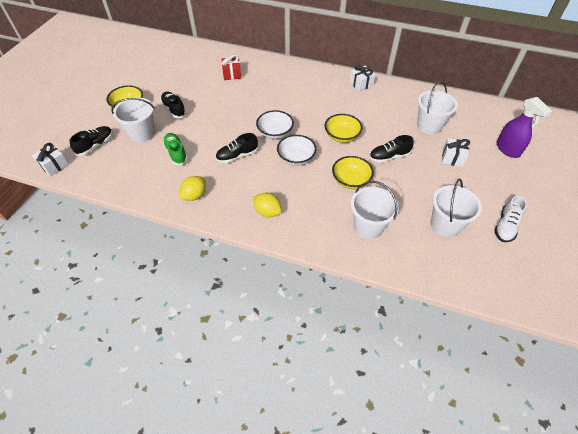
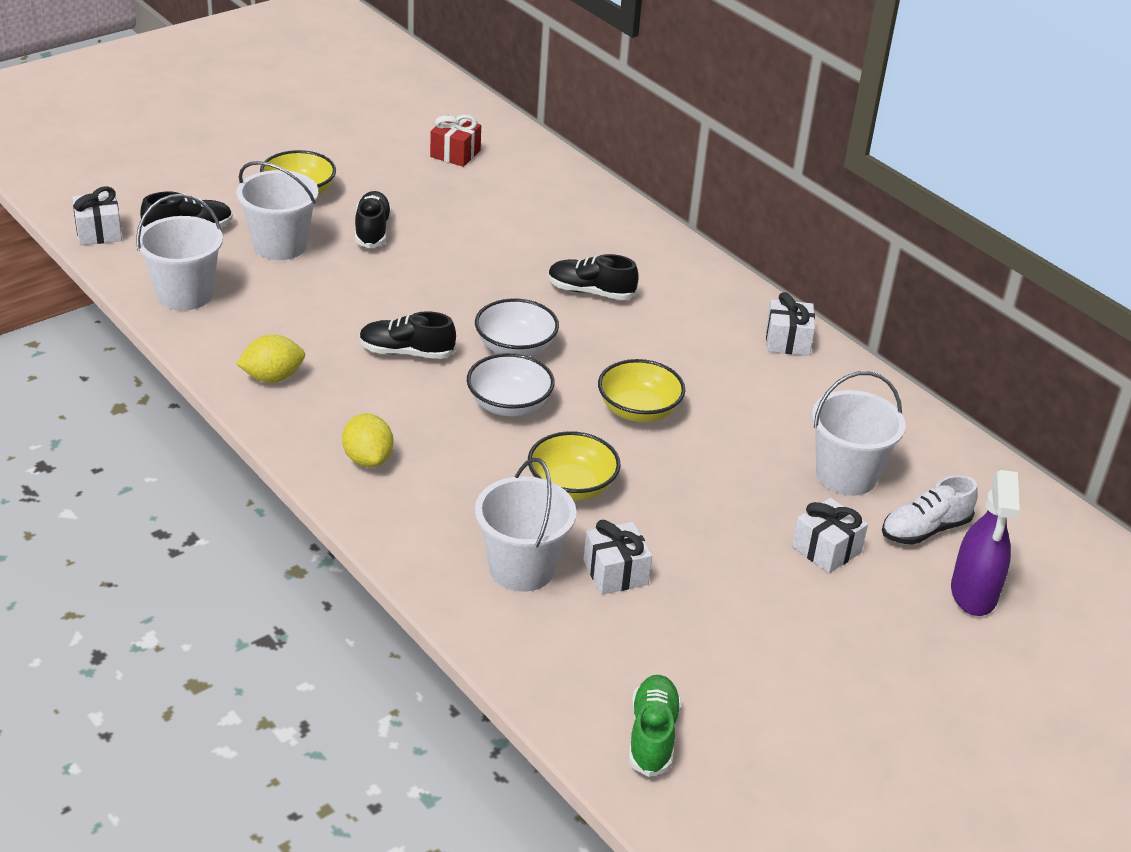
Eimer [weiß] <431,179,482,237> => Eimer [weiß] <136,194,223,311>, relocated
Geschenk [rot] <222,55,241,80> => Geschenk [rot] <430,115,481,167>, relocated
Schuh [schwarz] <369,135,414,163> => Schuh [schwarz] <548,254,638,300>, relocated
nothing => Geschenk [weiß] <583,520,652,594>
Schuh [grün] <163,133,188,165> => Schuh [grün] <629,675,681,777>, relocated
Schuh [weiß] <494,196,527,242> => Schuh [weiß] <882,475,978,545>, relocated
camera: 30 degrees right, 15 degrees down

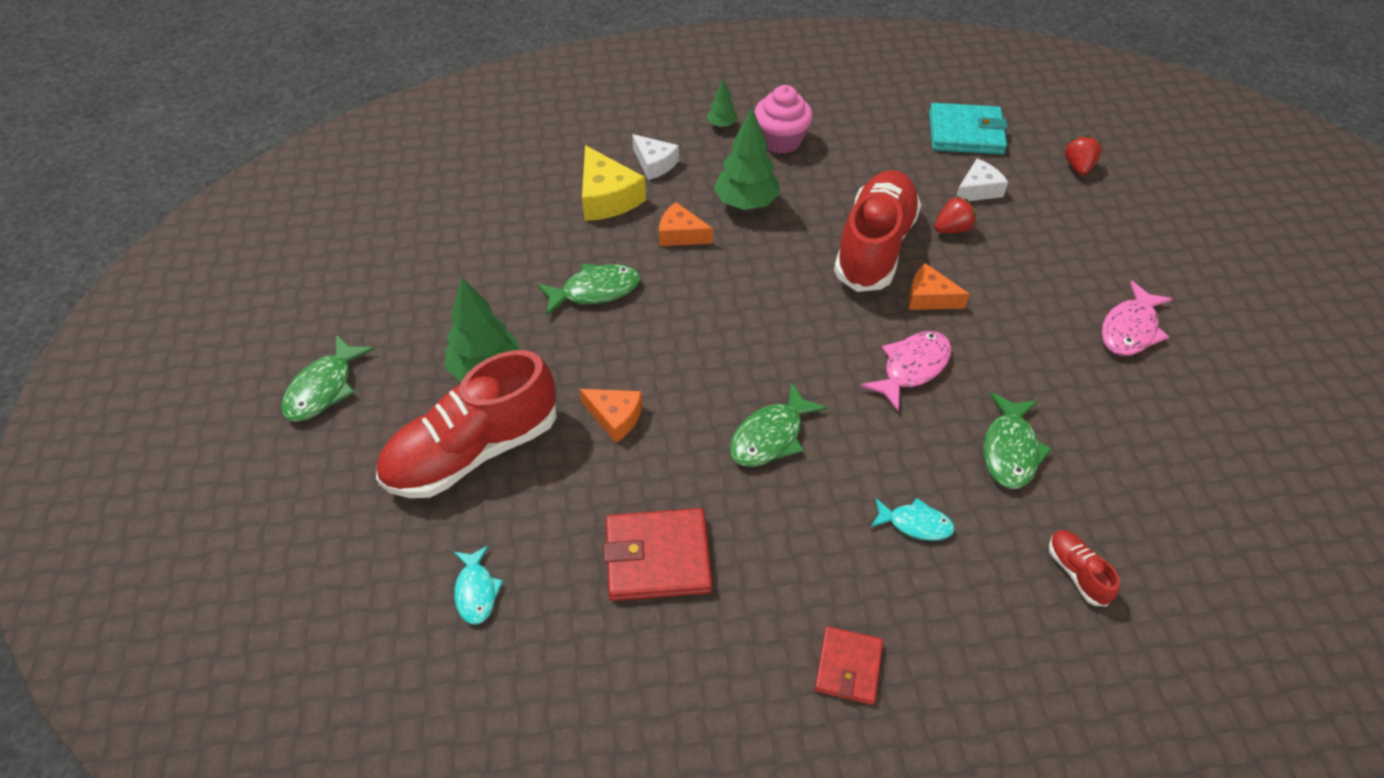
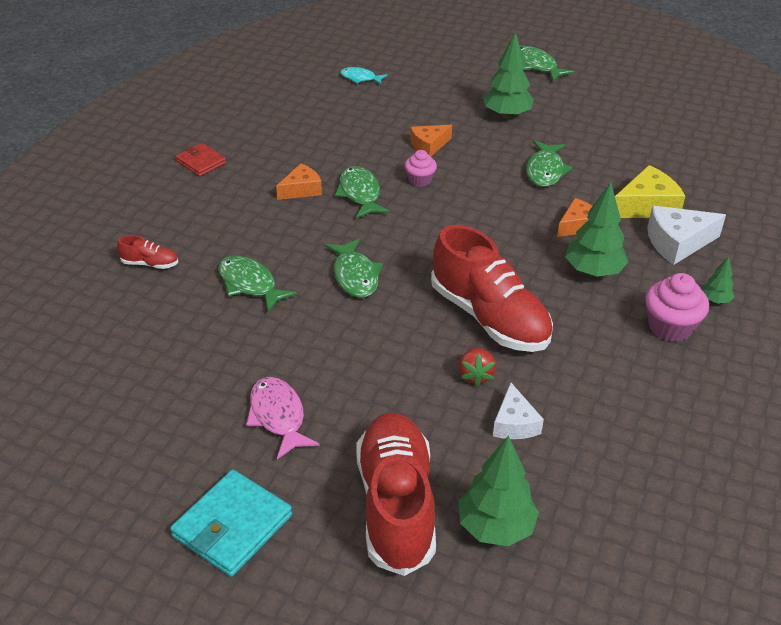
Geldbörse [türkis] <929,103,1008,154> => Geldbörse [türkis] <170,469,292,577>, relocated
Käse [orange] <908,263,970,310> => Käse [orange] <276,163,322,200>, relocated
Fisch [rosa] <861,331,951,411> => Fisch [grün] <325,238,383,298>
Schuh [rot] <376,350,556,498> => Schuh [rot] <357,412,436,576>, relocated
nothing => Muffin [rosa] <405,150,437,187>
Erdbeere [rot] <1065,135,1102,176> => Baum [grün] <459,435,539,546>
Käse [gelb] <582,145,646,221> => Käse [gelb] <615,165,685,218>, 150 degrees clockwise
Käse [weiß] <632,134,679,180> => Käse [weiß] <647,206,726,265>, x1.53
Geldbörse [rot] <604,508,712,601> => nothing
Fisch [türkis] <871,498,955,541> => nothing
camera: 120 degrees right, 10 degrees down

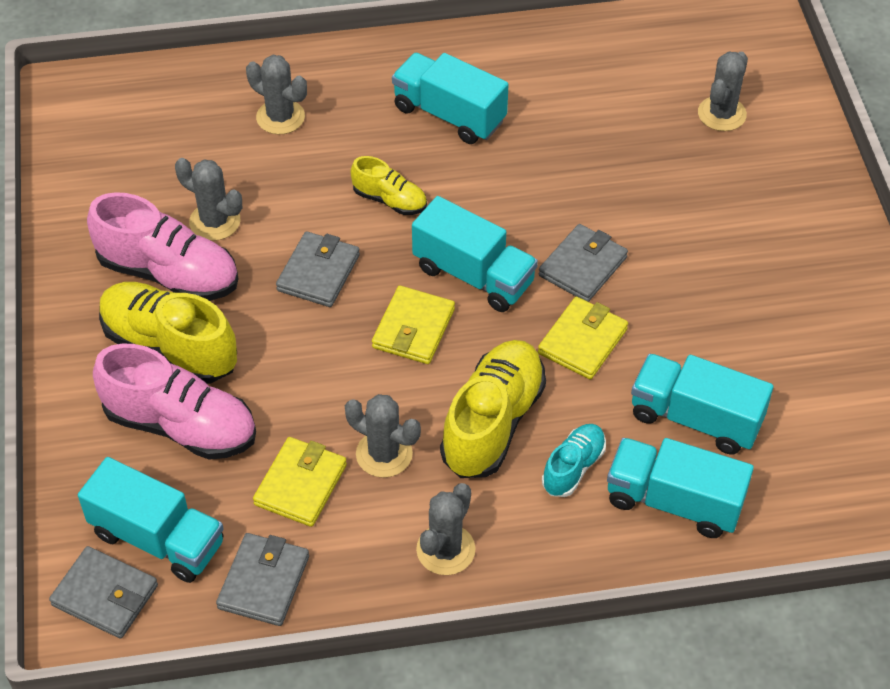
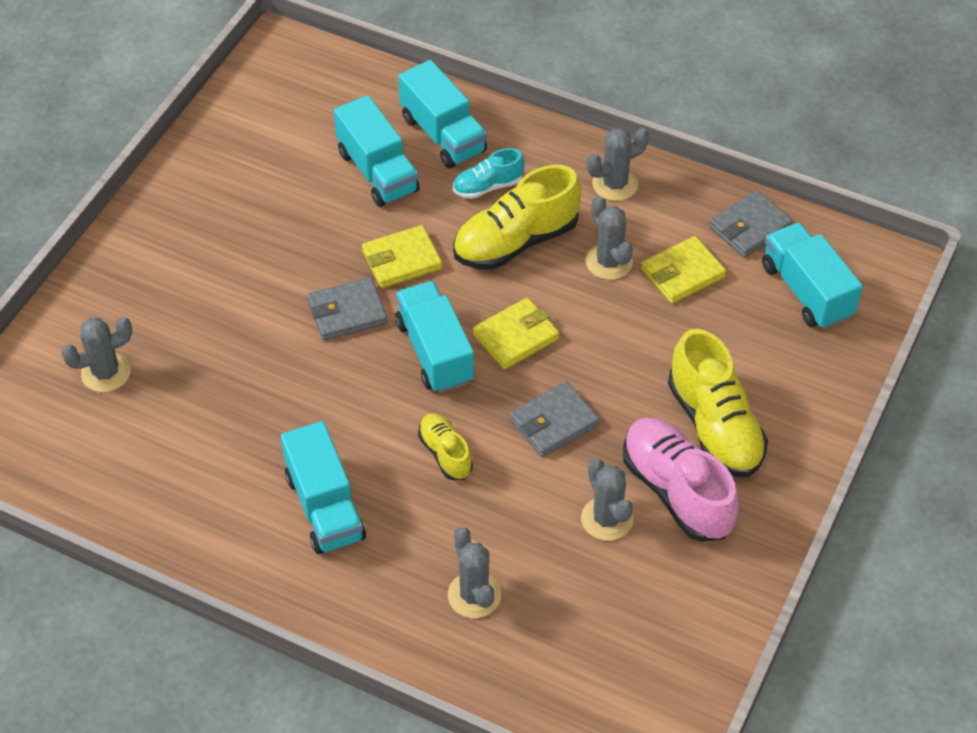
Geldbörse [grau] <49,546,158,639> => nothing
Schuh [rosa] <93,343,256,460> => nothing
camera: 145 degrees left, 0 degrees up

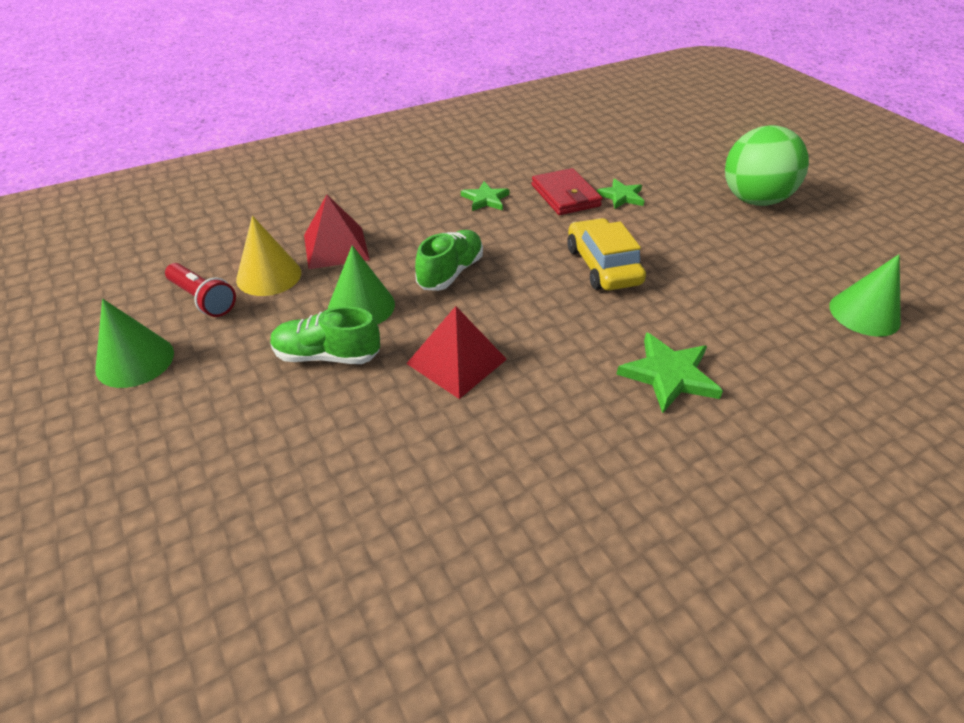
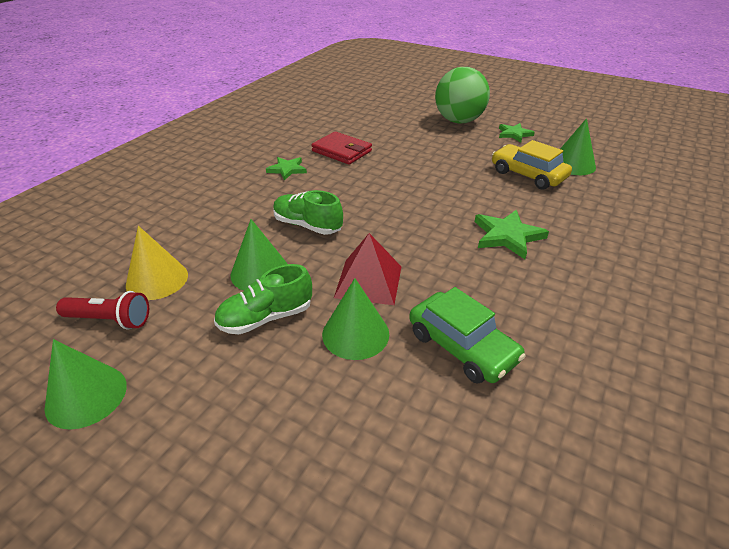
Schuh [grün] <415,230,483,291> => Schuh [grün] <273,190,343,235>, 60 degrees counterclockwise
nothing => Kegel [grün] <322,278,389,360>
nothing => Auto [grün] <409,287,526,384>
Auto [gelb] <567,218,646,291> => Auto [gelb] <492,140,572,190>, relocated
Stern [grün] <597,179,644,209> => Stern [grün] <499,123,535,142>, relocated
Pyramide [rot] <304,195,370,269> => nothing
camera: 30 degrees left, 5 degrees down

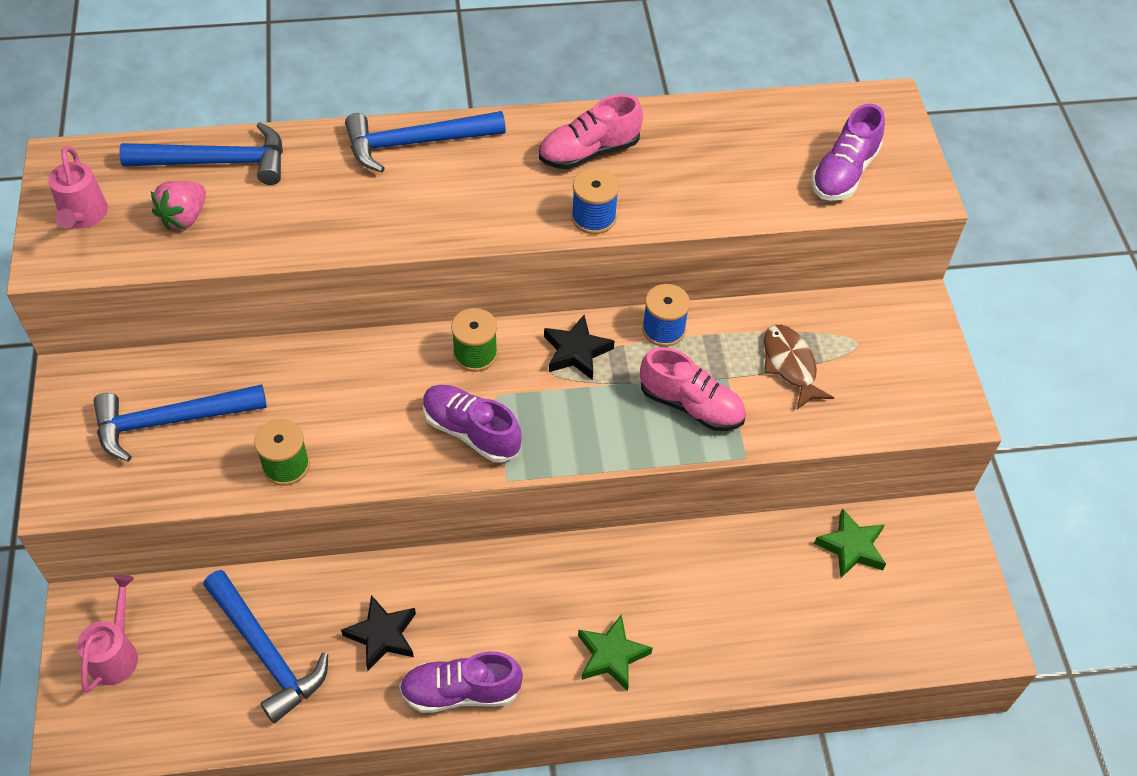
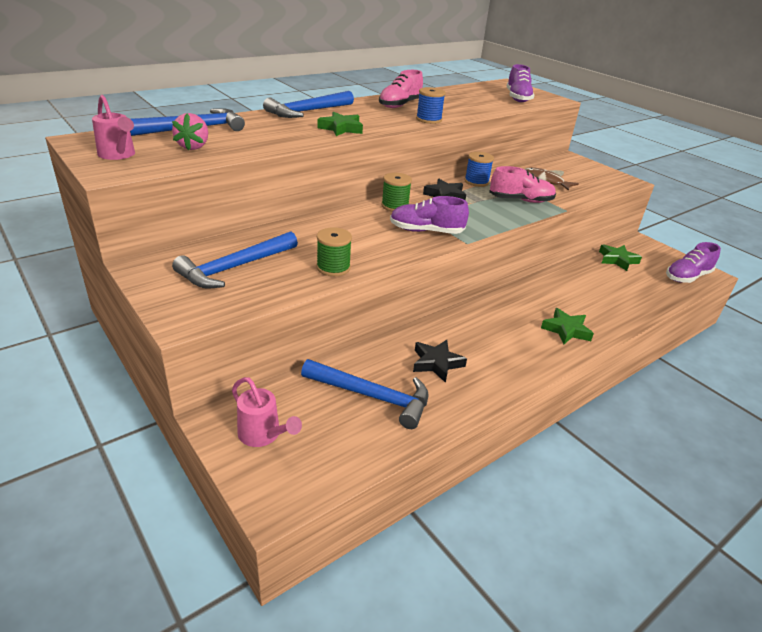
Gießkanne [rosa] <77,575,138,693> => Gießkanne [rosa] <232,377,302,447>, 150 degrees clockwise
nothing => Stern [grün] <317,112,363,136>
Schuh [lila] <399,651,523,713> => Schuh [lila] <666,242,721,283>, relocated
camera: 30 degrees left, 20 degrees down

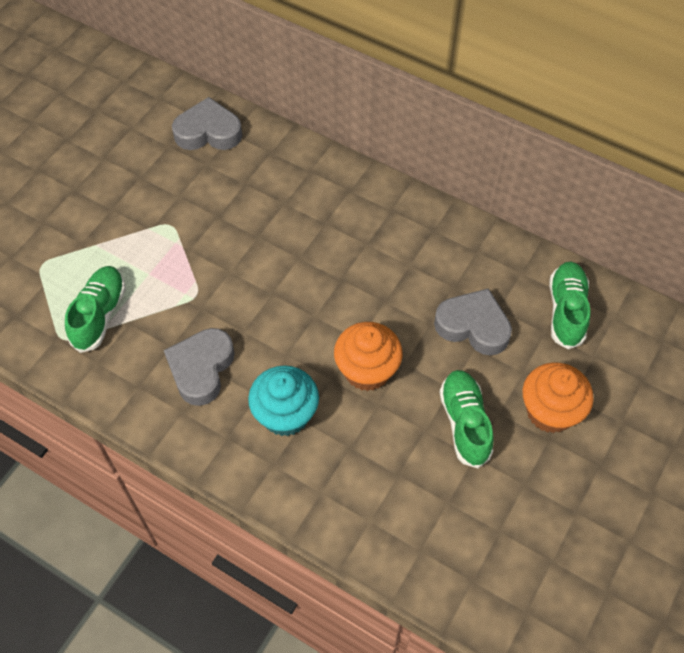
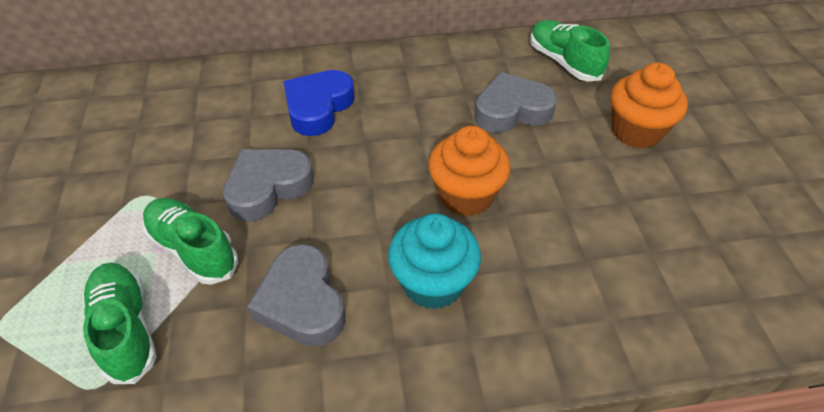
Schuh [grün] <439,370,494,468> => Schuh [grün] <142,198,238,285>, relocated
Herz [grau] <172,97,242,150> => Herz [grau] <223,149,314,222>, relocated
nothing => Herz [blau] <284,70,355,136>
camera: 40 degrees left, 10 degrees down

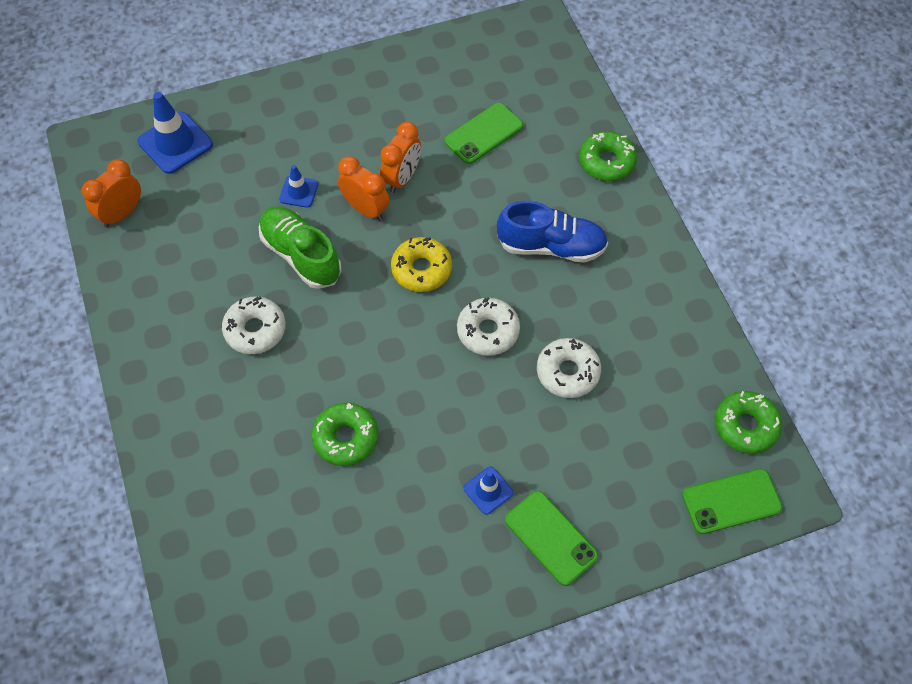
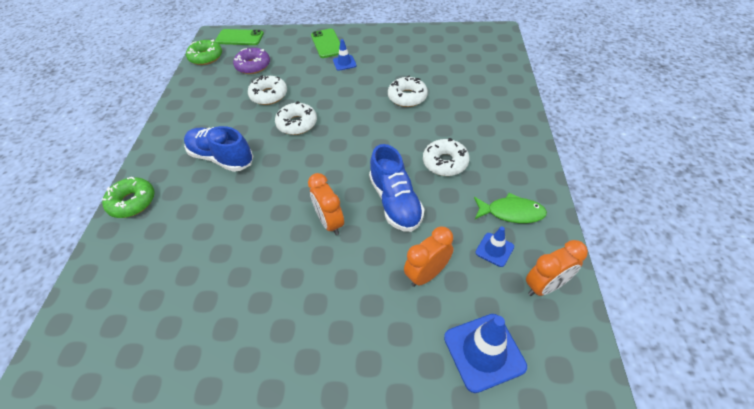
nothing => Donut [lila] <233,48,270,74>
Schuh [grün] <259,206,342,289> => Schuh [blau] <369,144,425,232>
Donut [grün] <312,403,378,466> => Donut [weiß] <388,76,428,107>
Wecker [orange] <380,122,421,193> => Wecker [orange] <404,226,454,287>, relocated
nothing => Fisch [grün] <474,193,547,223>
Leitkegel [blau] <279,165,318,208> => Leitkegel [blau] <475,226,514,267>, relocated
Donut [gelb] <391,237,452,292> => nothing
Handy [grün] <444,103,523,164> => nothing
camera: 155 degrees left, 10 degrees down

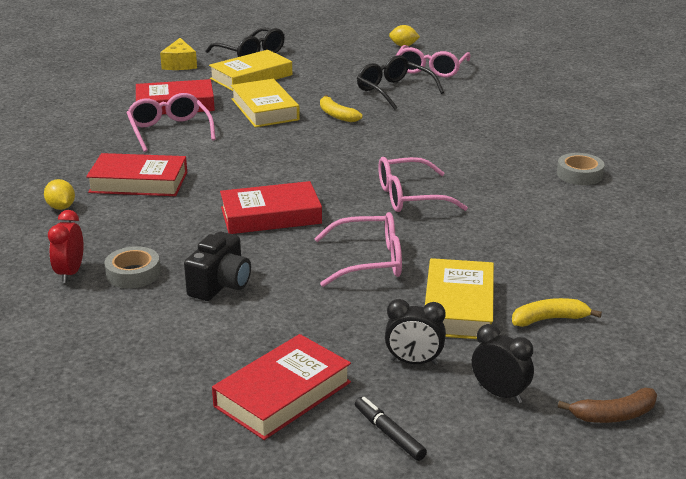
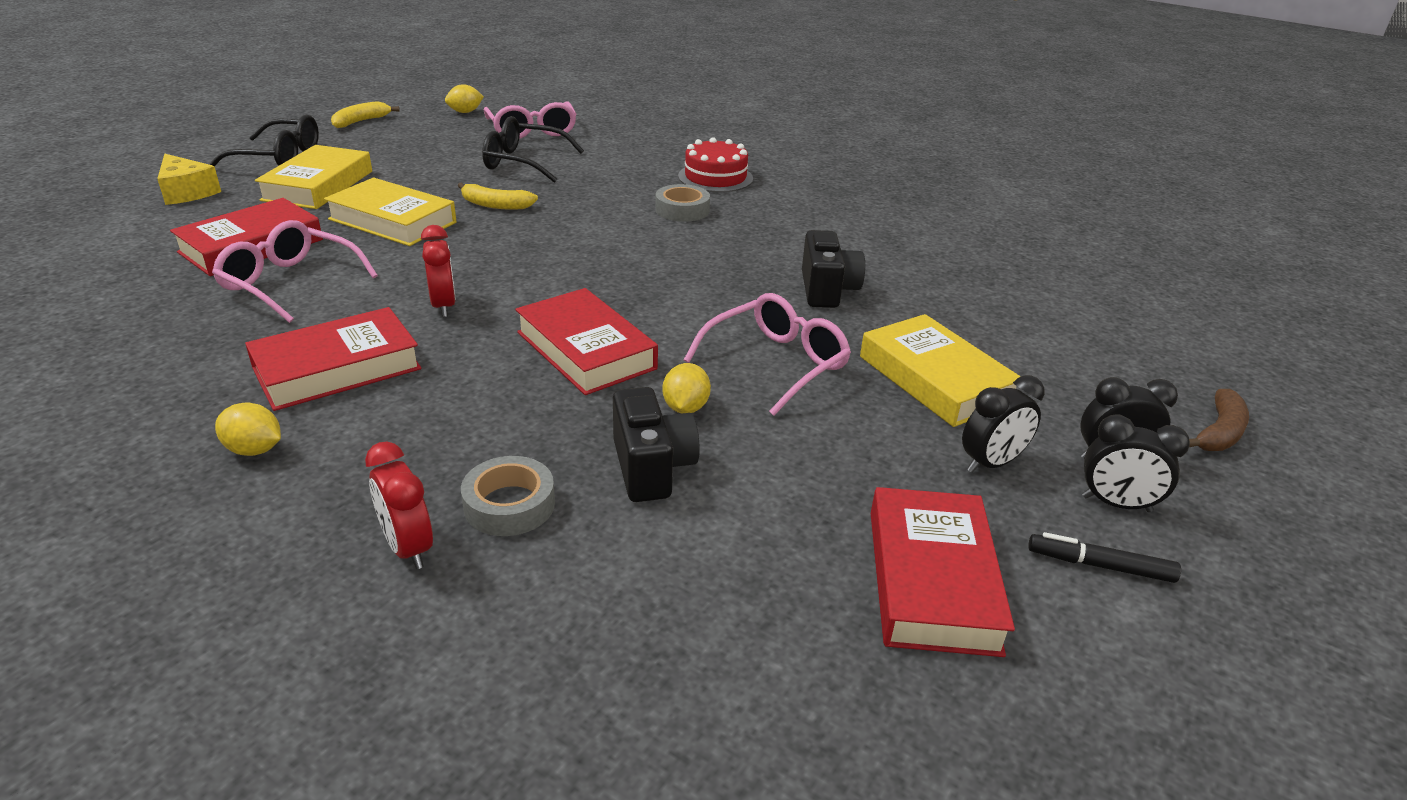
Banane [gelb] <512,298,602,327> => Banane [gelb] <331,101,400,128>, relocated
nothing => Wecker [rot] <421,225,456,317>
Buch [rot] <220,181,322,234> => Buch [rot] <515,288,658,395>, 75 degrees counterclockwise
Klebeband [grau] <557,153,605,185> => Klebeband [grau] <655,184,710,222>, relocated
nothing => Zitrone [gelb] <662,363,711,413>
nothing => Kuchen [rot] <678,137,753,192>
nothing => Kamera [schwarz] <802,230,865,308>
nothing => Wecker [schwarz] <1082,414,1190,512>
Brille [rosa] <378,157,468,212> => nothing
camera: 40 degrees left, 5 degrees up

